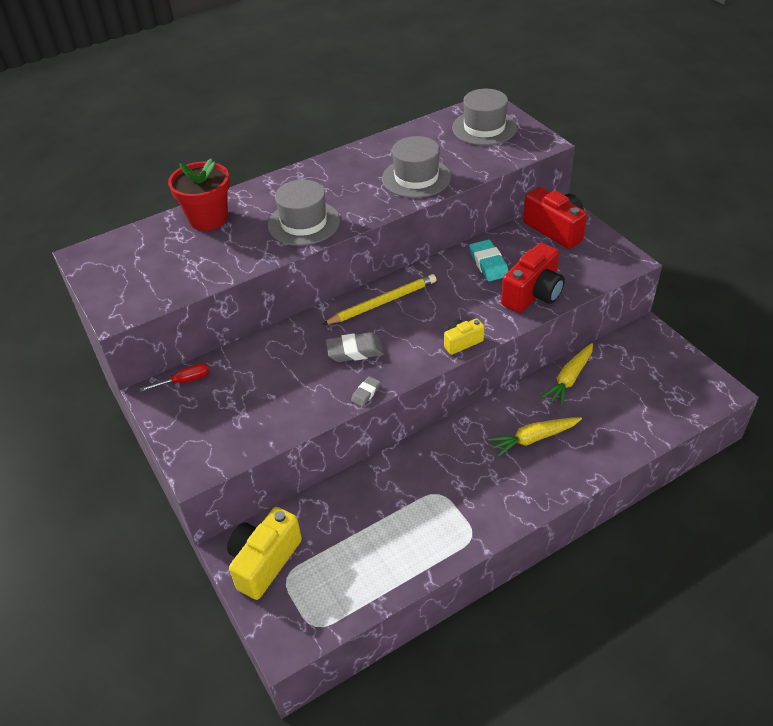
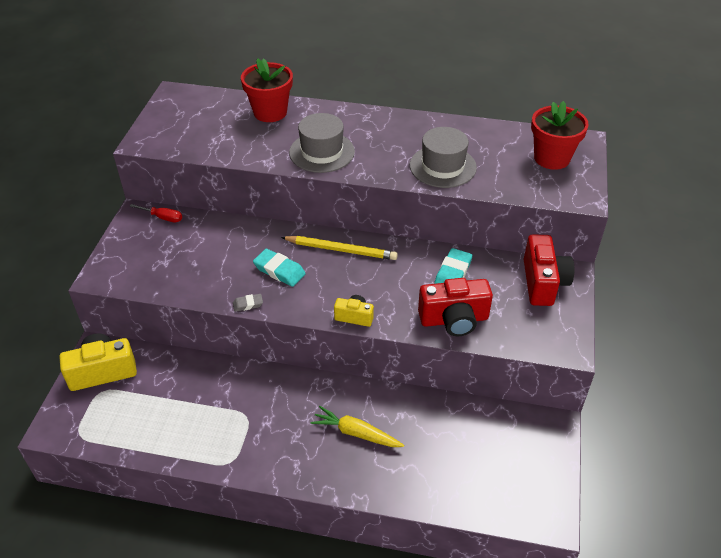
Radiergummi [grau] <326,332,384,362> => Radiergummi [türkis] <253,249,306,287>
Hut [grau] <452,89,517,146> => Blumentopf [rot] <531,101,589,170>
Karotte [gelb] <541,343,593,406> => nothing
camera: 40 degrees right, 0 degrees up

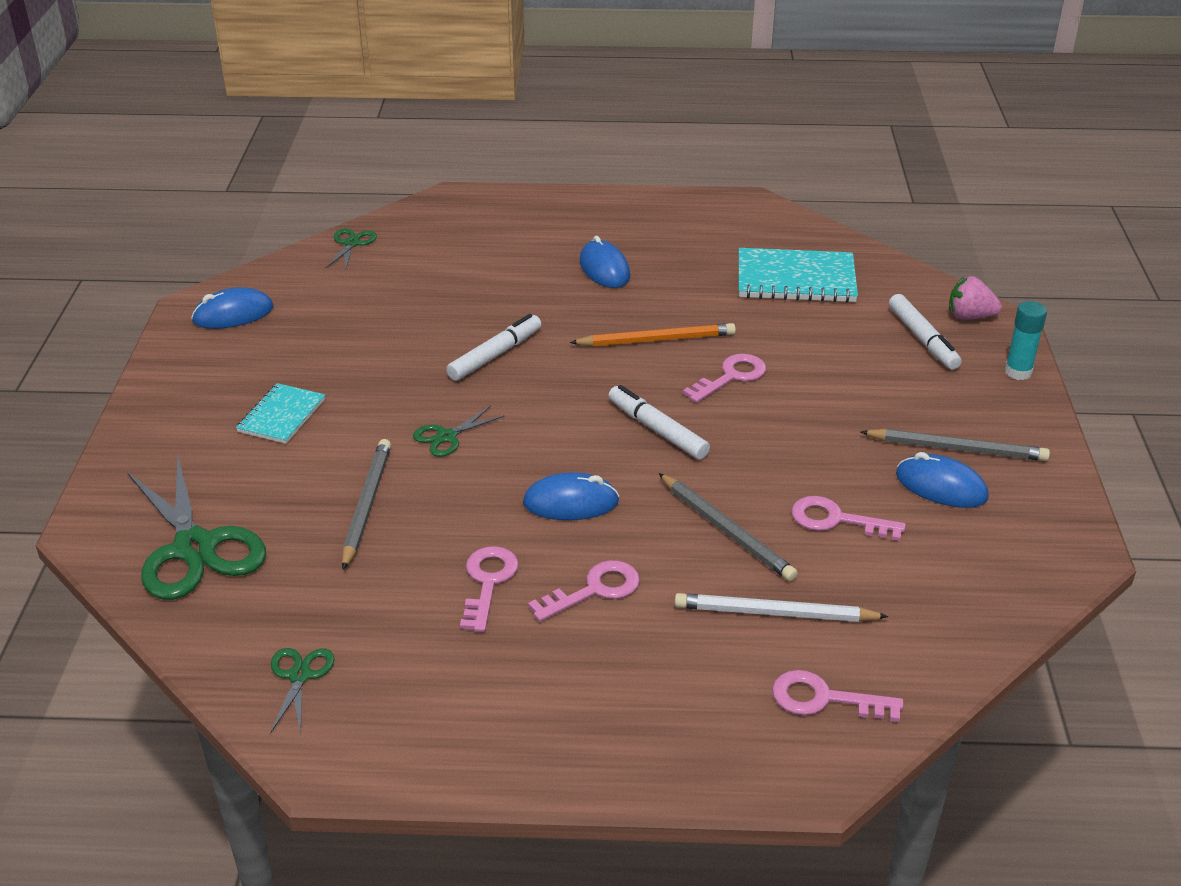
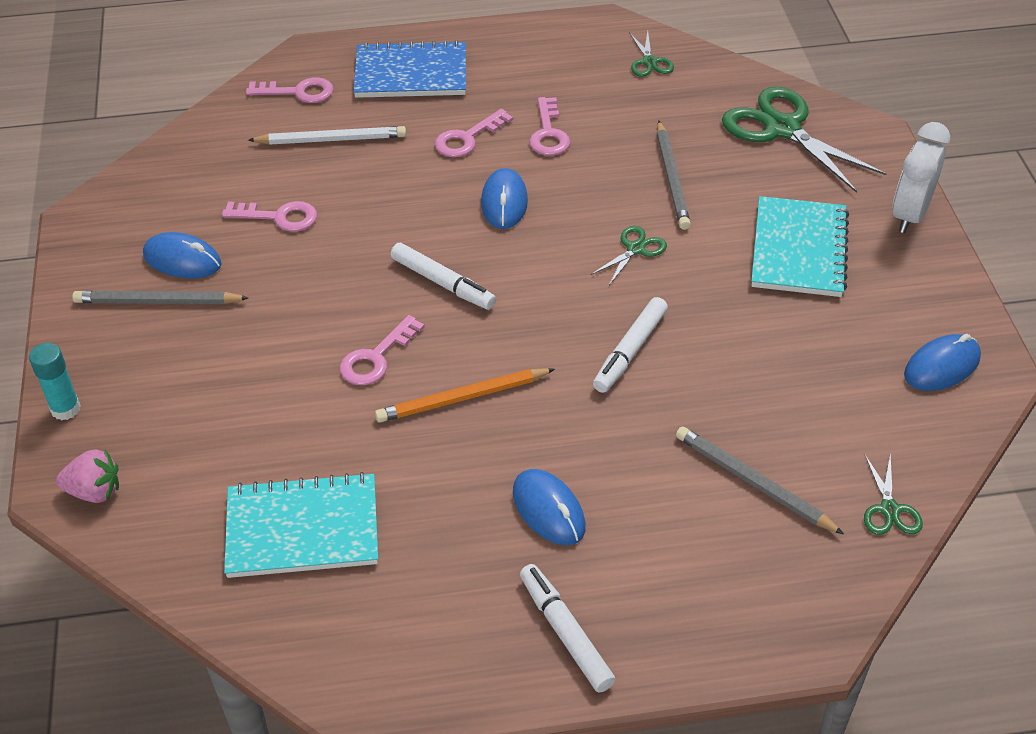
nothing => Notizbuch [blau] <353,40,466,98>
Computermaus [blau] <523,472,619,520> => Computermaus [blau] <481,168,528,229>, 75 degrees counterclockwise
Filzstift [weiß] <889,294,962,370> => Filzstift [weiß] <520,564,616,693>, relocated
Bleistift [grau] <659,473,798,581> => Bleistift [grau] <676,426,844,534>, relocated
Notizbuch [türkis] <236,383,325,444> => Notizbuch [türkis] <751,196,849,297>, x1.66
nothing => Wecker [weiß] <892,122,950,233>
camera: 170 degrees right, 10 degrees up

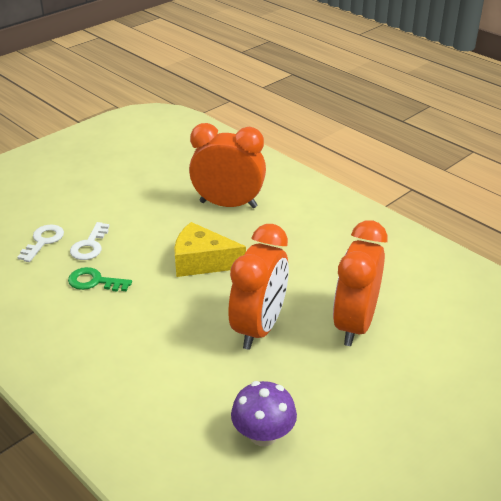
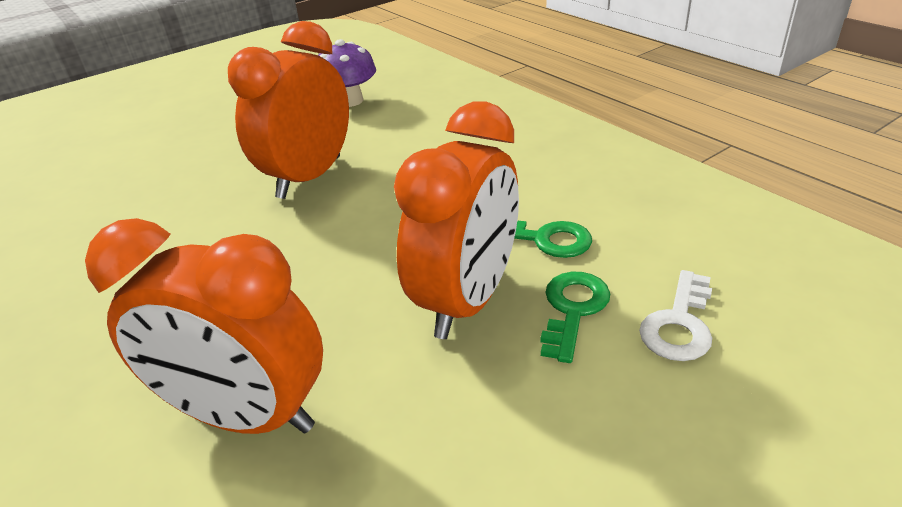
Wecker [orange] <333,220,387,346> => Wecker [orange] <394,101,519,339>, relocated
Schlüssel [weiß] <70,222,109,260> => Schlüssel [grün] <540,272,610,363>
Käse [gelb] <174,222,246,277> => nothing
camera: 170 degrees left, 0 degrees up

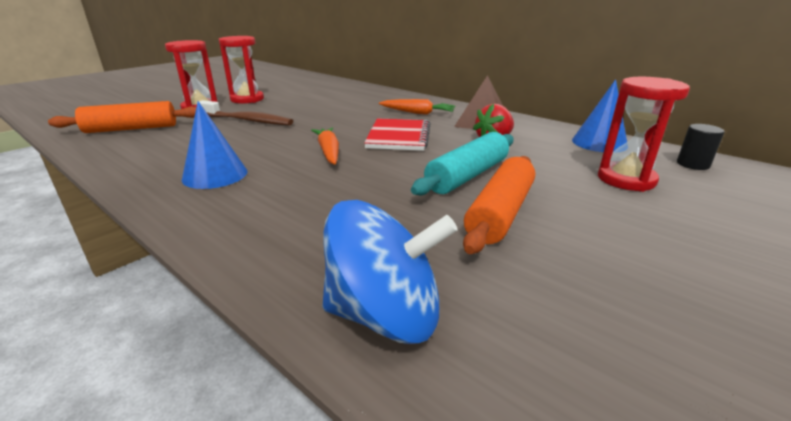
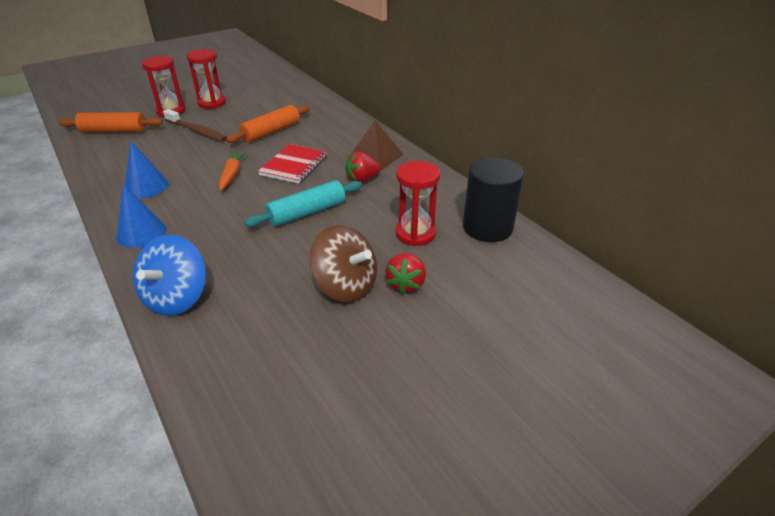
Kegel [blau] <572,79,627,152> => Kegel [blau] <116,184,167,248>, relocated
Kreisel [blau] <323,200,458,344> => Kreisel [blau] <132,235,206,316>, 90 degrees clockwise
Nudelholz [orange] <463,156,535,254> => Nudelholz [orange] <226,105,310,143>, relocated
nothing => Kreisel [braun] <309,225,377,303>
nothing => Erdbeere [rot] <385,253,426,295>
Vollzylinder [schwarz] <677,124,724,170> => Vollzylinder [schwarz] <463,157,524,242>, x2.17
Karotte [orange] <379,99,455,115> => nothing
camera: 15 degrees right, 10 degrees up

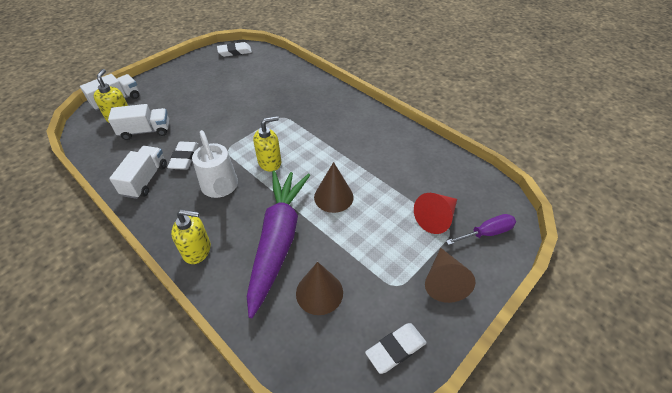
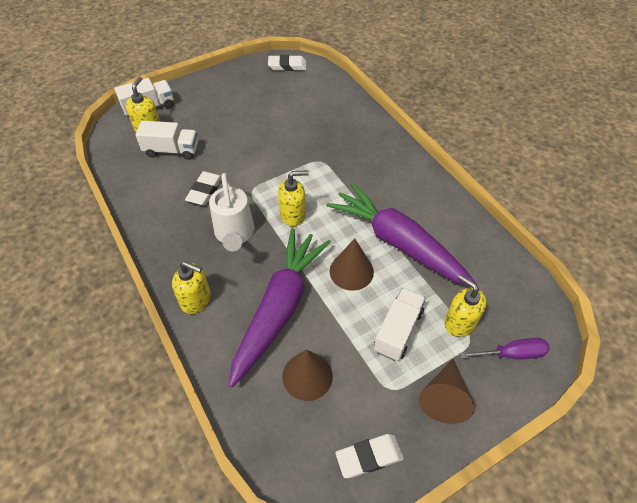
nothing => Karotte [lila] <326,182,477,286>
Lastwagen [weiß] <109,146,167,199> => Lastwagen [weiß] <374,288,426,361>, relocated
Kegel [rot] <414,193,457,234> => Seifenspender [gelb] <444,274,487,337>
camera: 15 degrees right, 5 degrees up

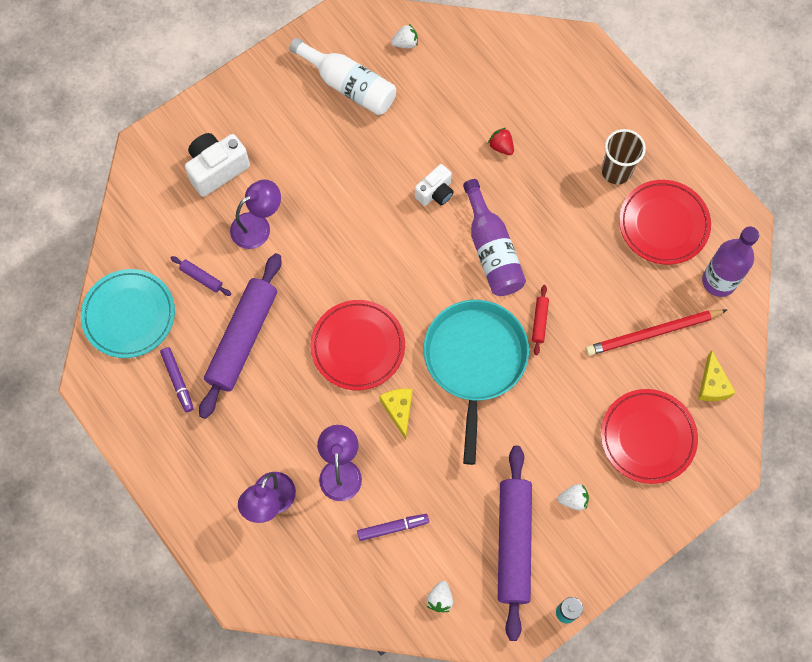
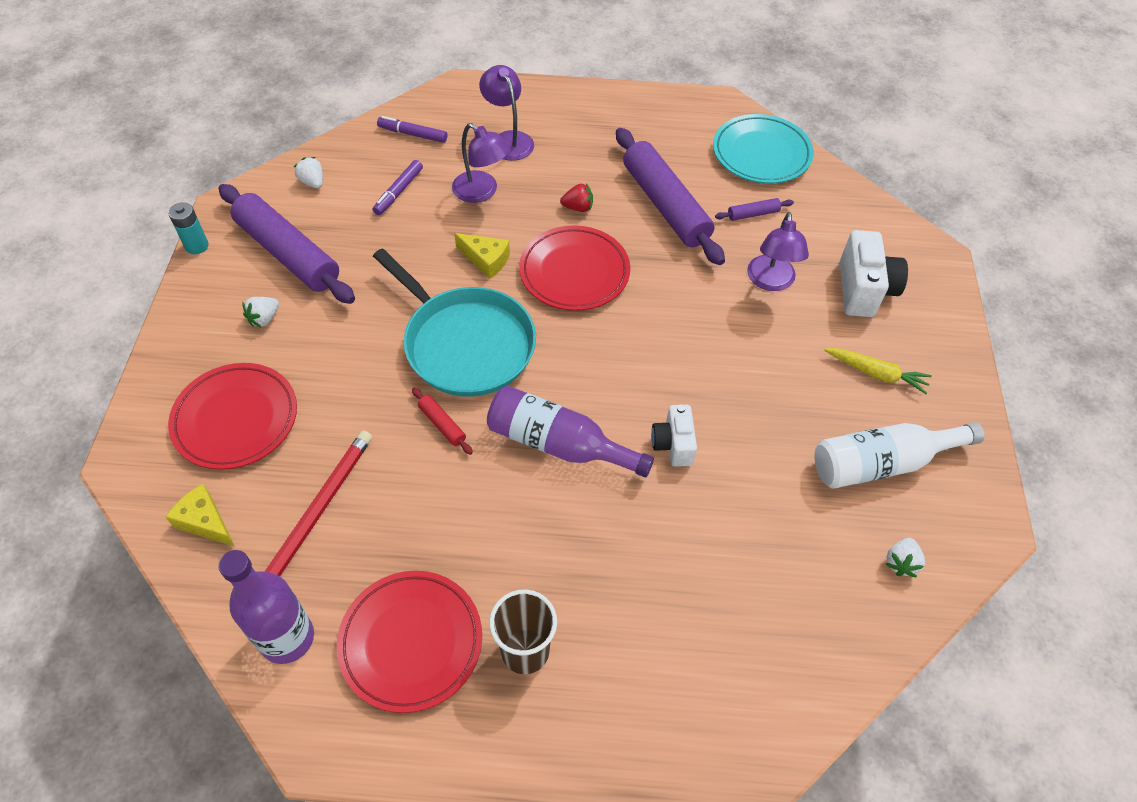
Filzstift [lila] <160,347,194,412> => Filzstift [lila] <377,116,447,143>, relocated
Erdbeere [rot] <488,128,514,155> => Erdbeere [rot] <560,183,593,212>, relocated
nothing => Karotte [gelb] <824,348,932,394>
camera: 130 degrees right, 15 degrees down

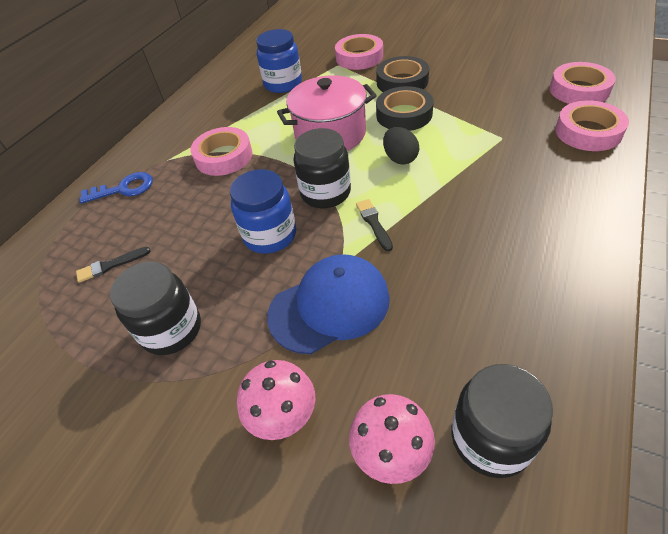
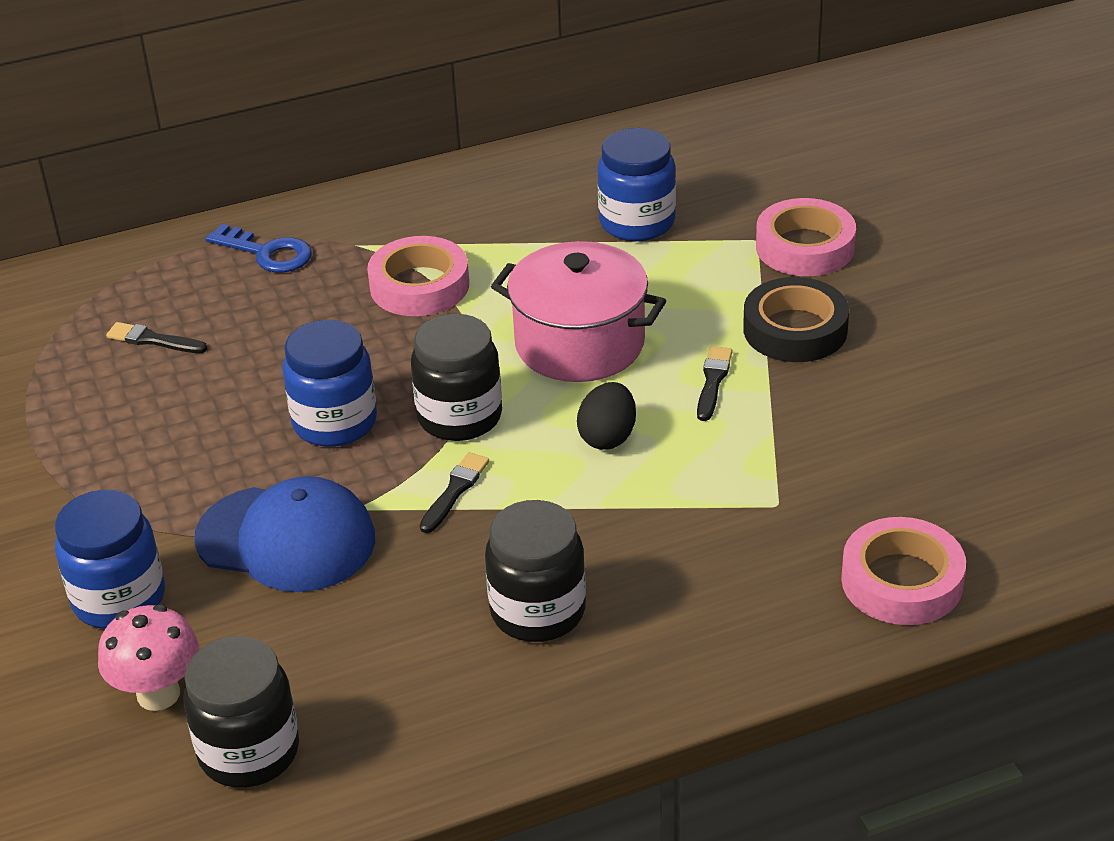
Pilz [rosa] <237,360,316,440> => Einmachglas [blau] <55,490,165,629>
Einmachglas [schwarz] <110,261,201,355> => Einmachglas [schwarz] <485,500,586,642>, relocated
Klebeband [schwarz] <376,86,434,131> => Pinsel [schwarz] <697,346,733,421>
Klebeband [rosa] <550,62,616,104> => nothing
camera: 40 degrees right, 10 degrees down

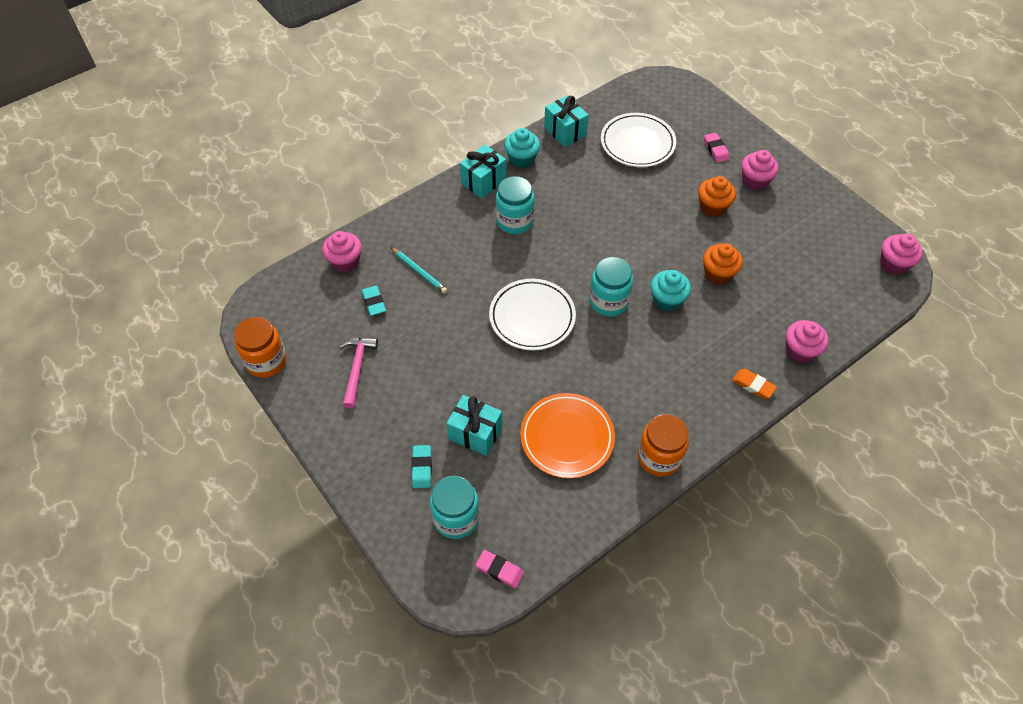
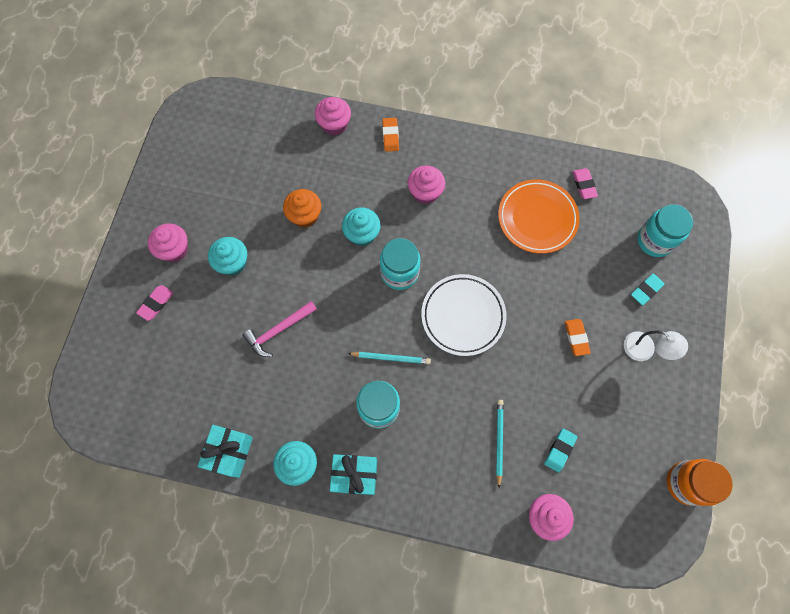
Muffin [orange] <698,176,736,217> => Muffin [türkis] <208,237,247,276>
Hammer [rosa] <339,338,378,409> => Hammer [rosa] <243,301,317,357>, relocated
nothing => Bleistift [türkis] <348,352,431,364>
Muffin [rosa] <880,234,923,275> => Muffin [rosa] <407,165,445,204>, relocated
nothing => Radiergummi [orange] <565,319,591,356>
Radiergummi [rosa] <475,550,524,588> => Radiergummi [rosa] <572,168,598,199>, relocated
nothing => Lampe [weiß] <624,330,688,361>
Geschenk [türkis] <446,395,502,456> => nothing
Teller [weiß] <601,113,676,167> => nothing
Einmachglas [orange] <638,414,689,477> => nothing
camera: 130 degrees left, 15 degrees up

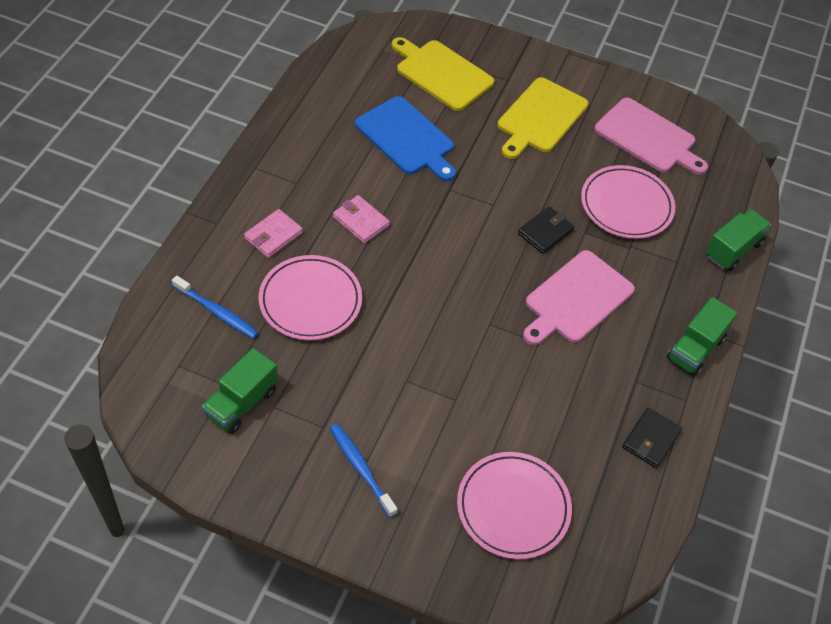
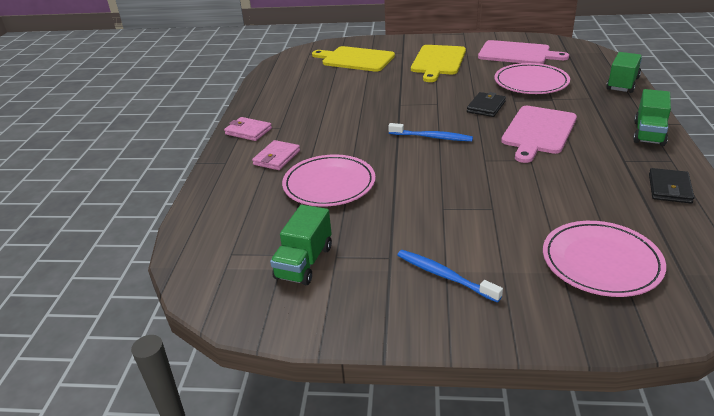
Geldbörse [rosa] <333,195,390,244> => Geldbörse [rosa] <224,117,272,141>, relocated
Zahnbürste [blau] <172,275,258,339> => Zahnbürste [blau] <388,123,473,141>, relocated
Schneidebrett [blau] <355,96,456,181> => nothing
camera: 10 degrees left, 20 degrees down

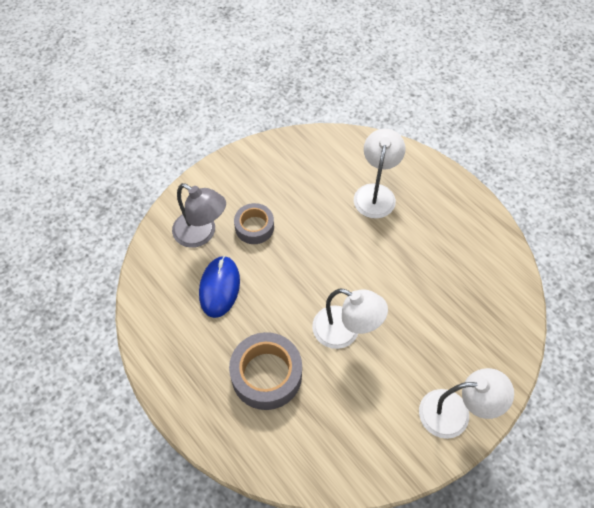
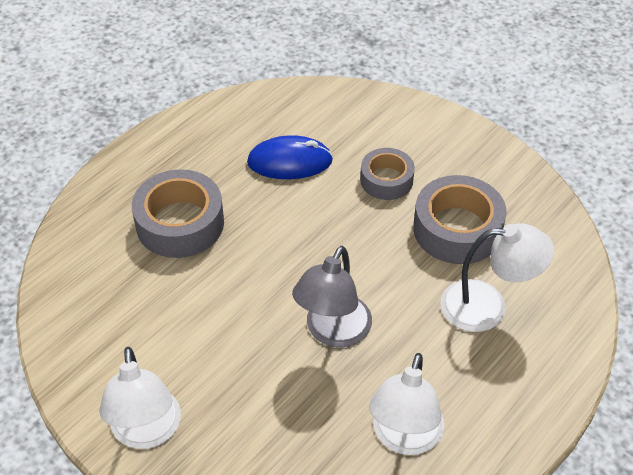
Lampe [grau] <172,183,226,248> => Lampe [grau] <292,246,372,348>, relocated
Lampe [weiß] <312,288,388,349> => Lampe [weiß] <369,353,445,455>, relocated
nothing => Klebeband [grau] <413,175,507,264>
camera: 80 degrees right, 10 degrees down

